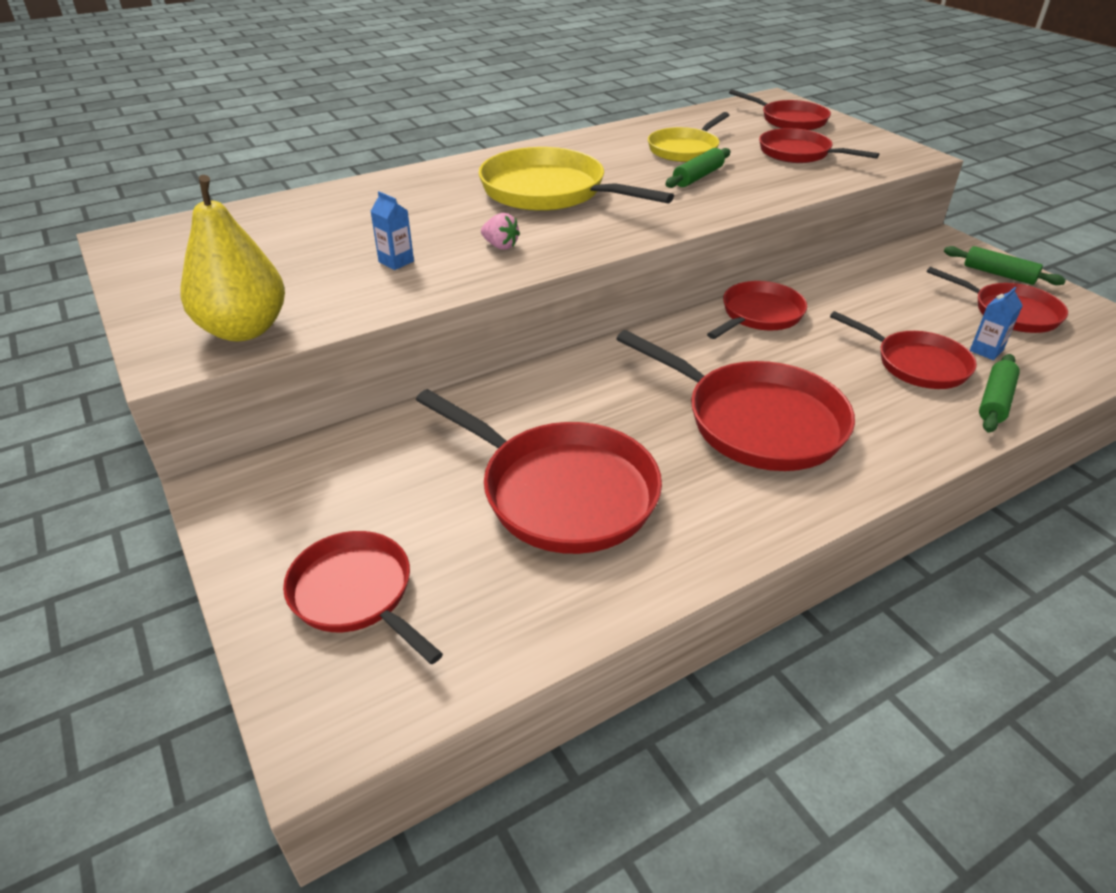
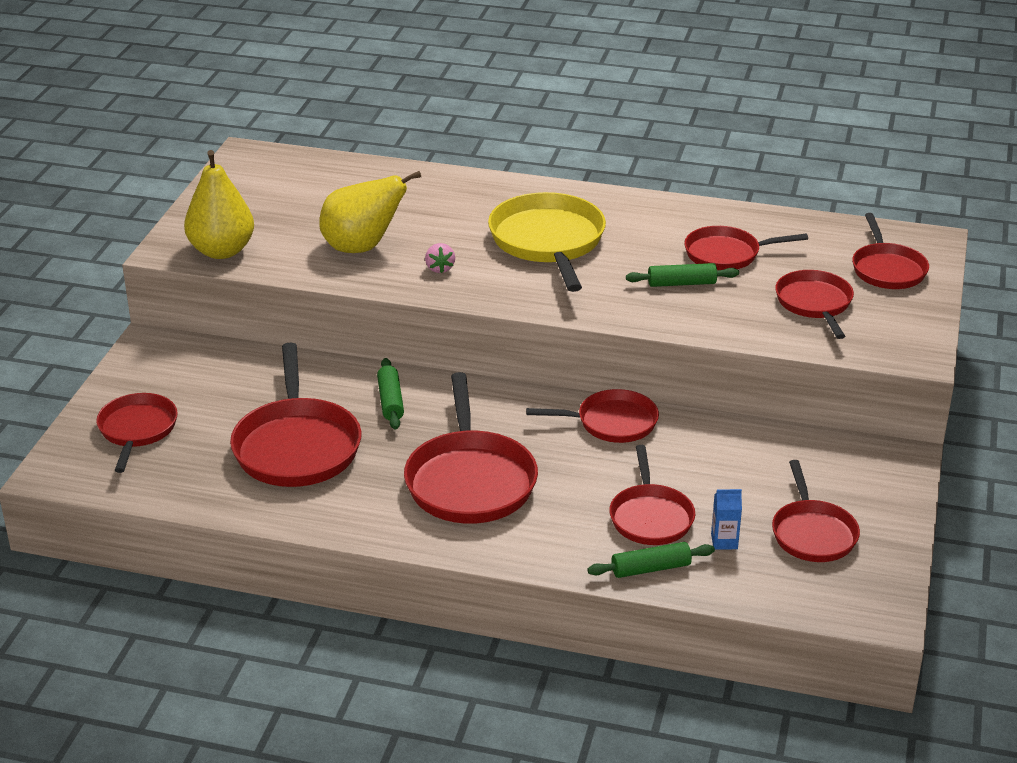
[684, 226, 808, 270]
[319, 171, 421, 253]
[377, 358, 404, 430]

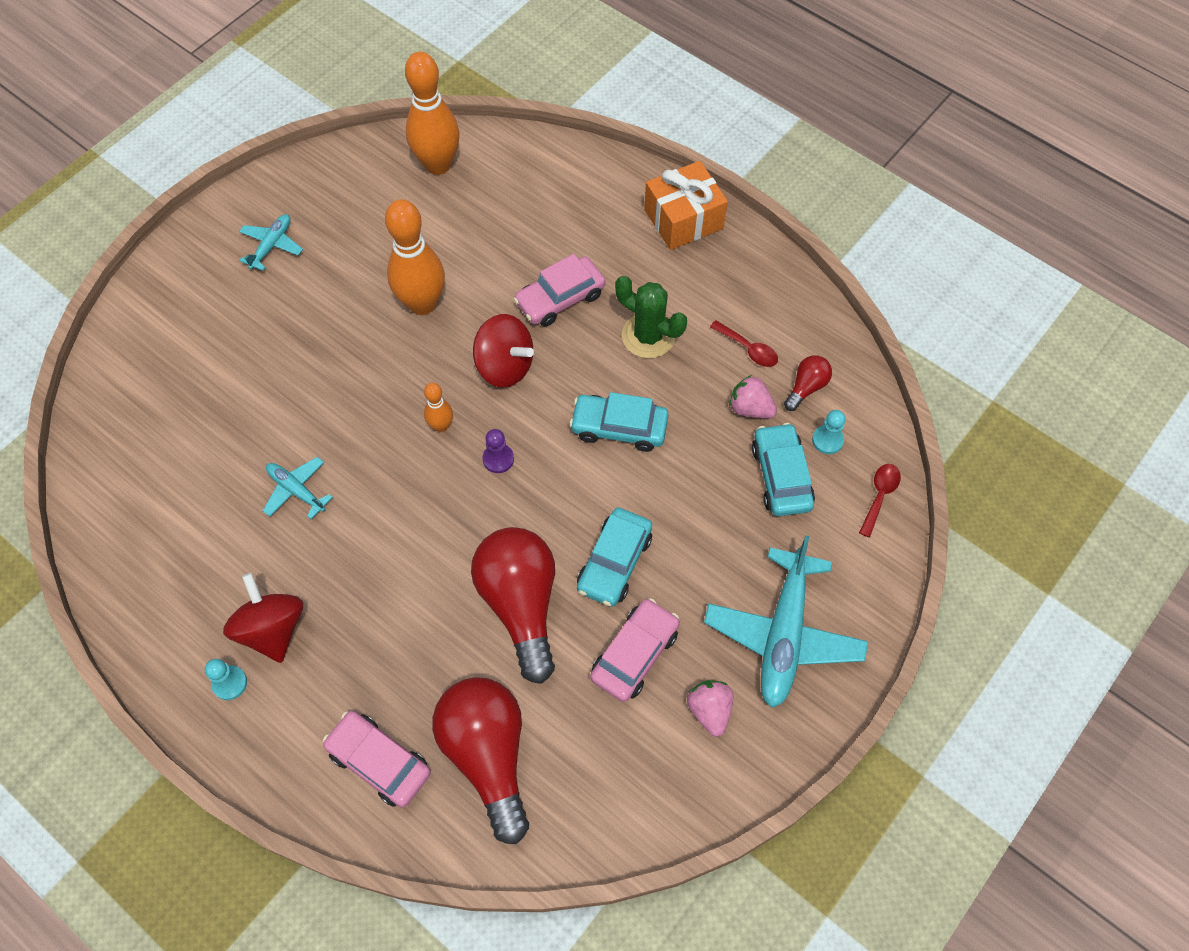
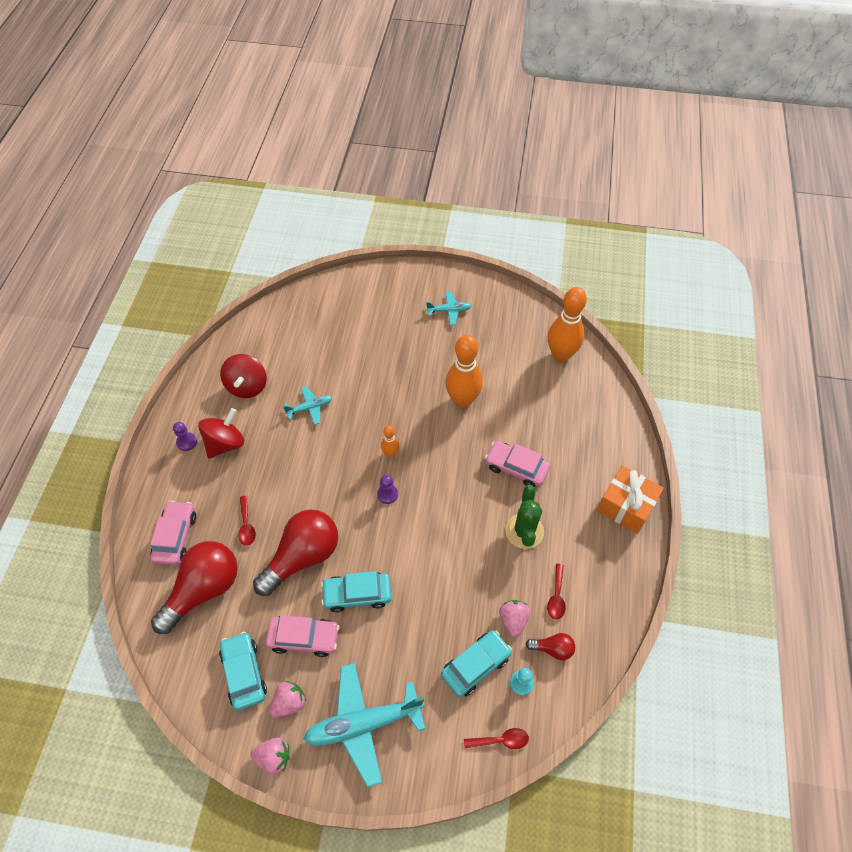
[220, 354, 267, 398]
[219, 632, 267, 710]
[283, 386, 332, 425]
[173, 422, 197, 451]
[238, 496, 256, 546]
[250, 738, 289, 774]

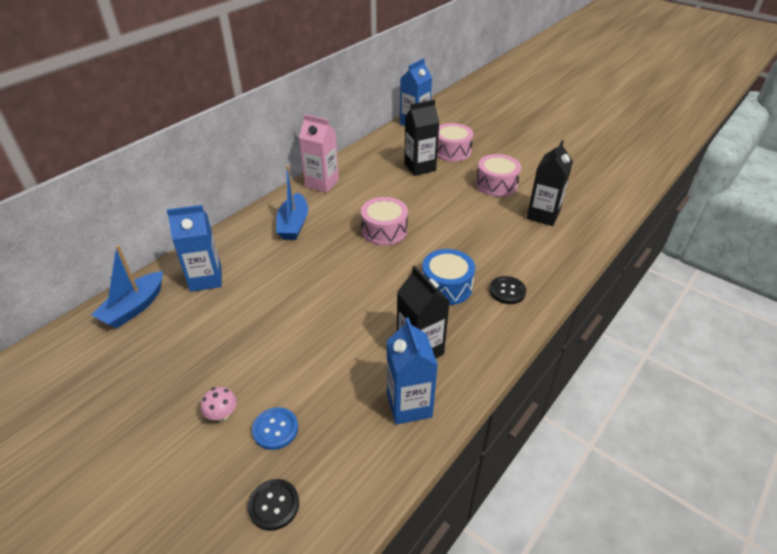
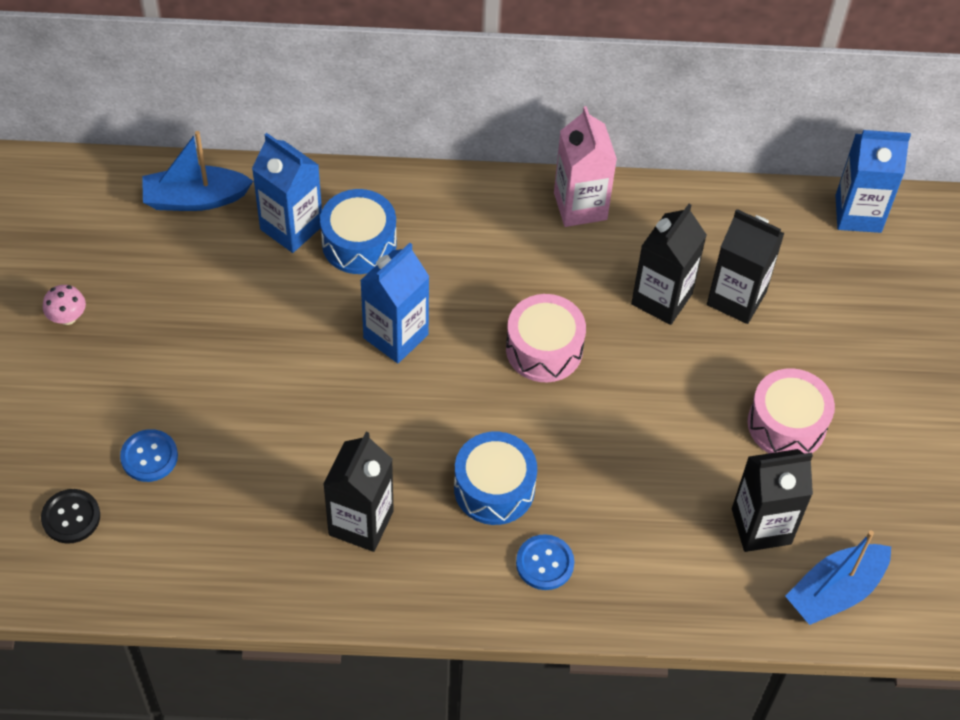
[437, 123, 473, 162] (first image)
[785, 531, 891, 625]
[516, 534, 574, 590]
[360, 243, 430, 363]
[43, 285, 86, 325]
[320, 189, 397, 274]
[631, 204, 707, 325]

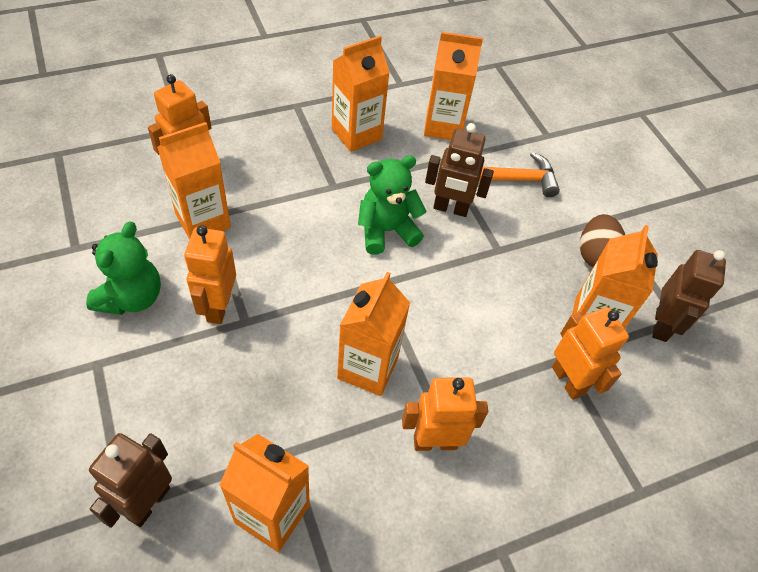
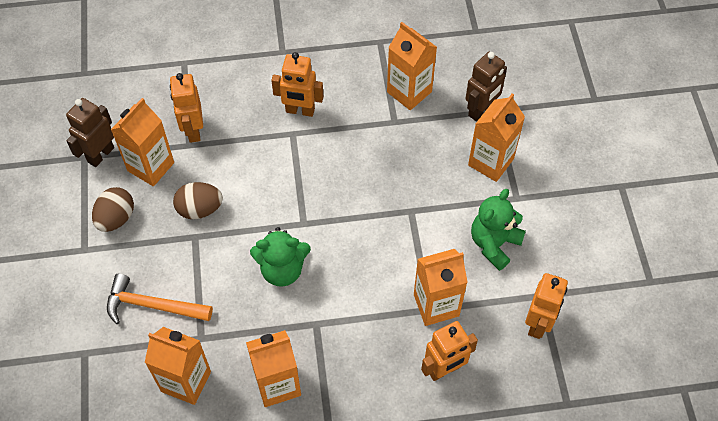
[425, 123, 494, 217] (first image)
[525, 273, 568, 339]
[468, 93, 525, 182]
[173, 182, 223, 219]

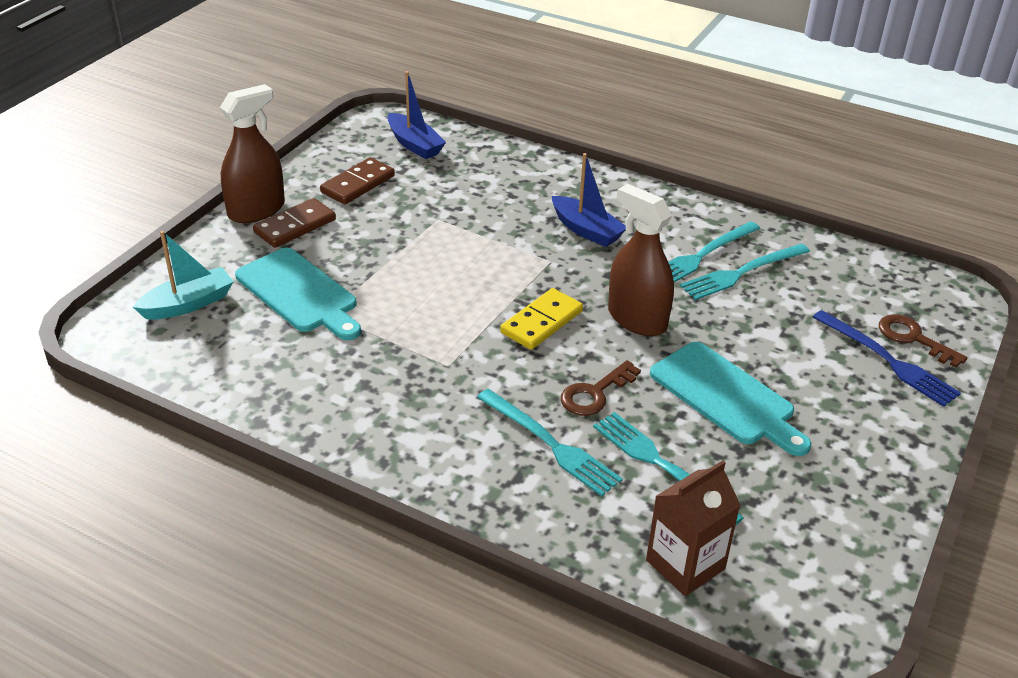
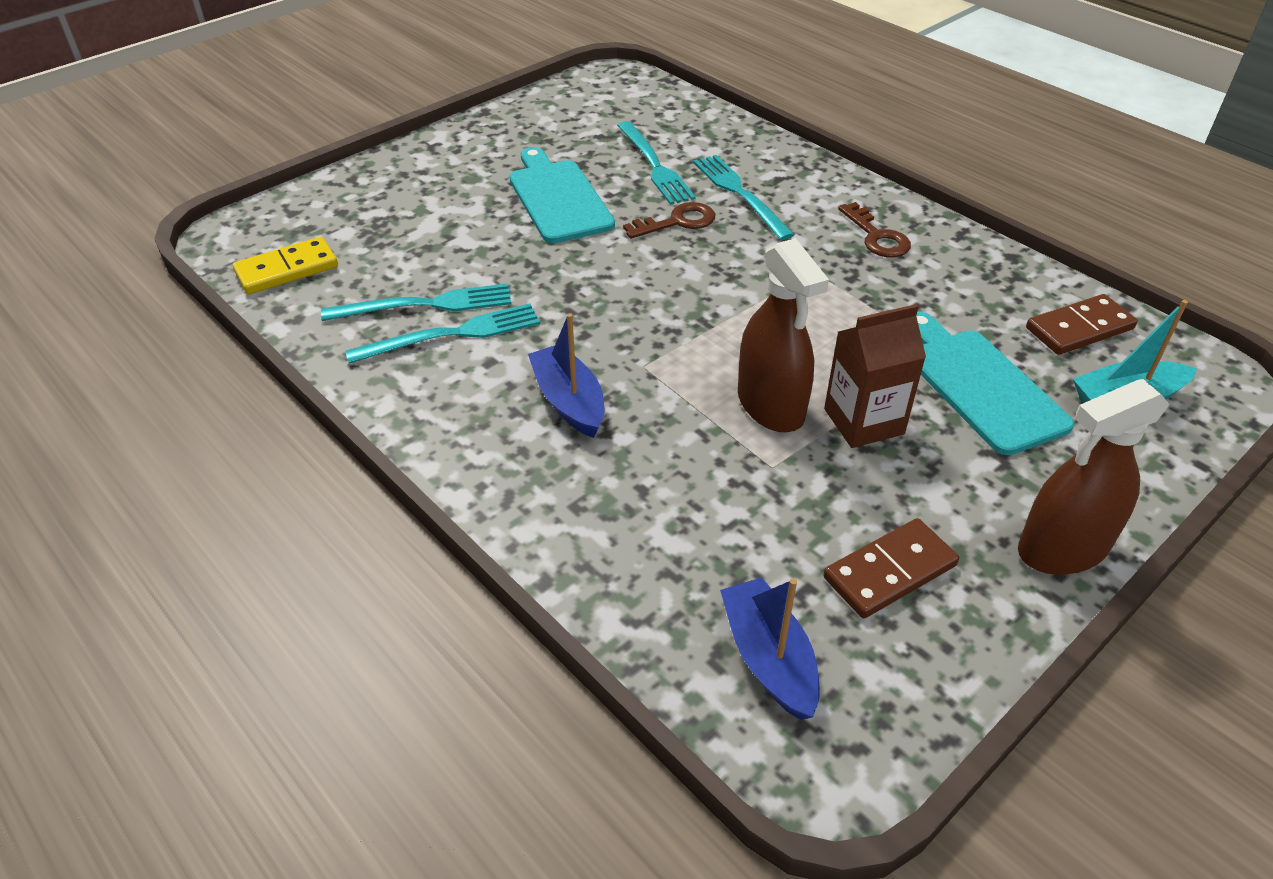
[738, 238, 829, 432]
[1026, 294, 1138, 355]
[233, 237, 338, 294]
[813, 310, 961, 407] (first image)
[838, 202, 911, 257]
[824, 304, 926, 448]

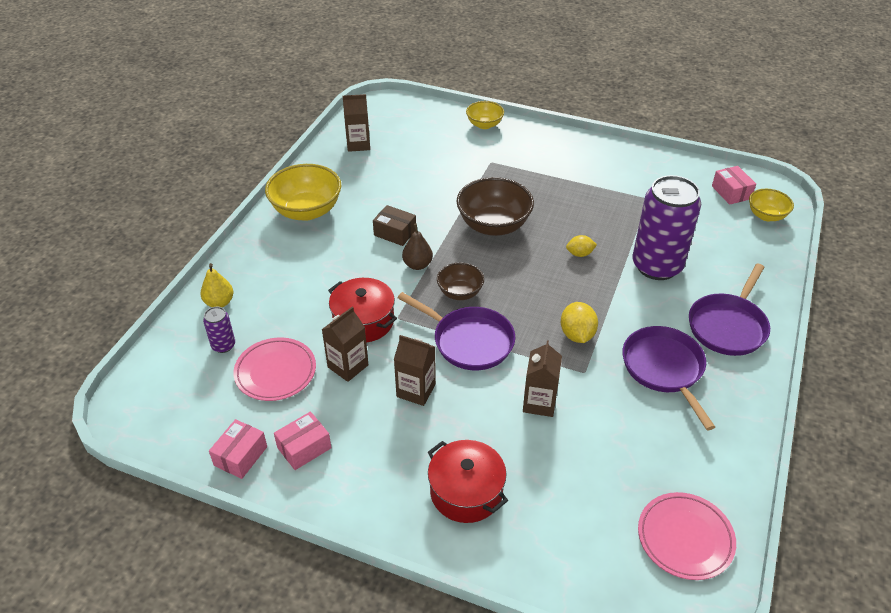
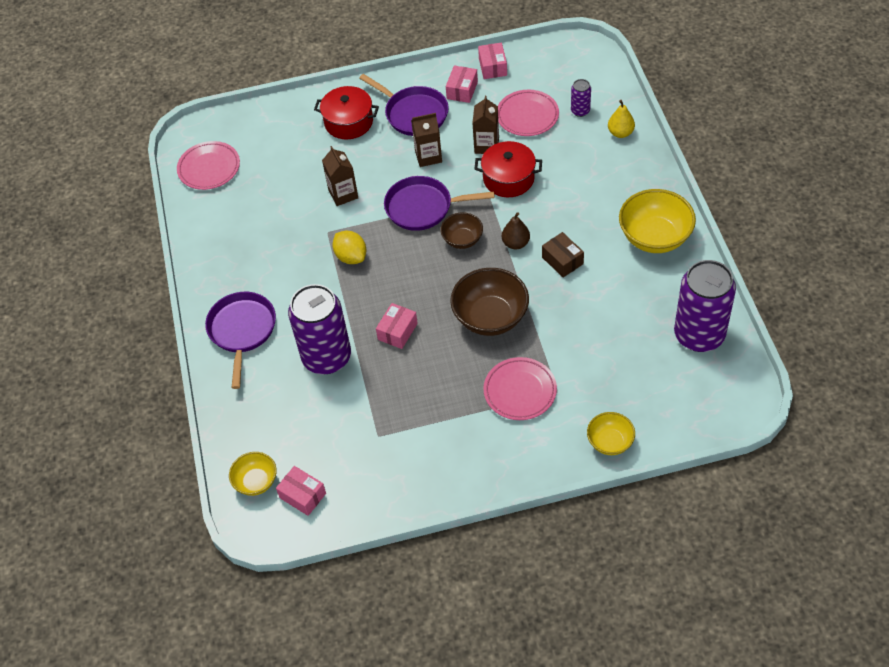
[674, 260, 736, 352]
[542, 232, 584, 278]
[376, 303, 418, 349]
[359, 74, 449, 136]
[483, 357, 557, 420]

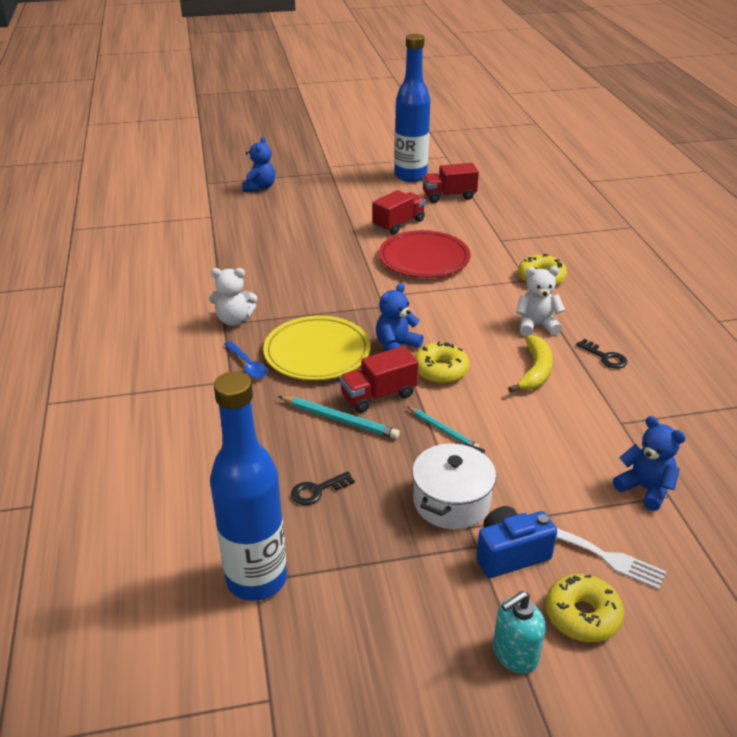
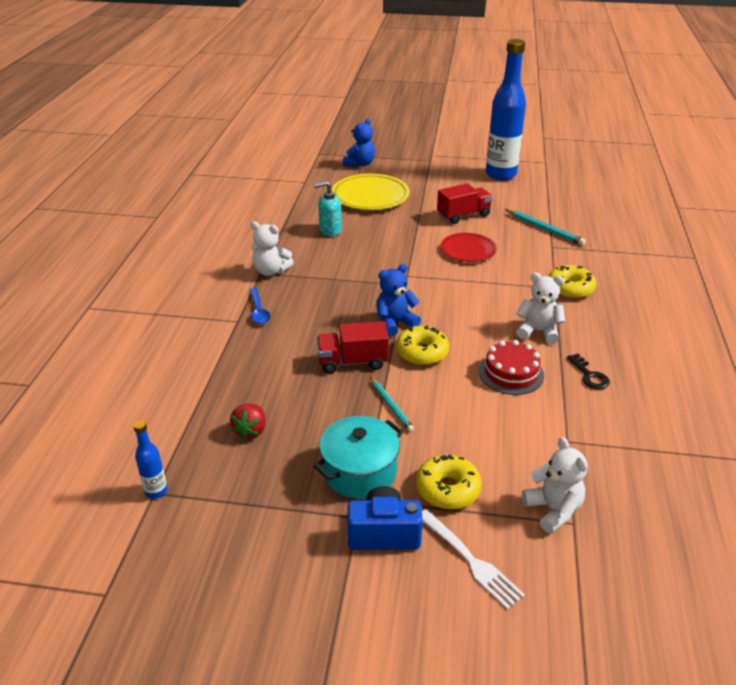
[422, 163, 479, 203] (first image)
[440, 233, 497, 262]
[332, 174, 409, 210]
[479, 340, 544, 395]
[133, 421, 167, 499]
[505, 209, 586, 246]
[522, 437, 588, 533]
[314, 416, 403, 499]
[230, 404, 265, 440]
[416, 455, 482, 509]
[314, 181, 342, 236]

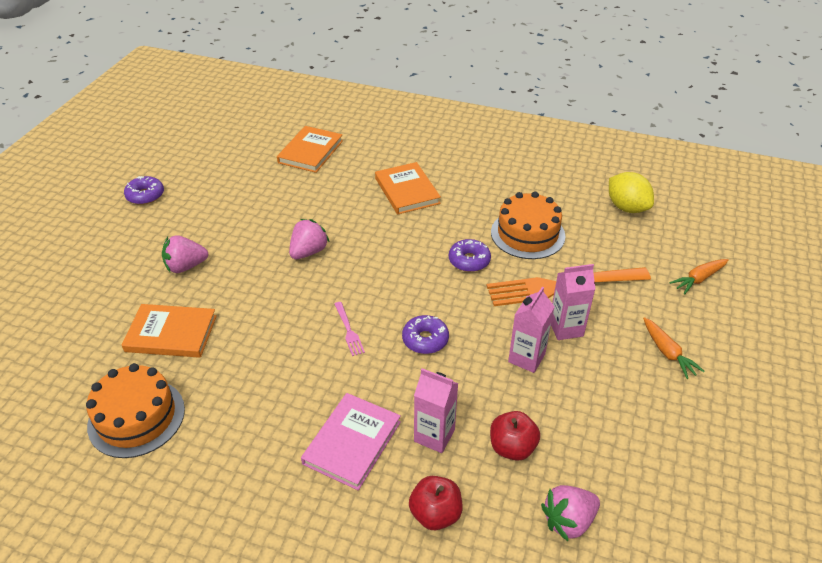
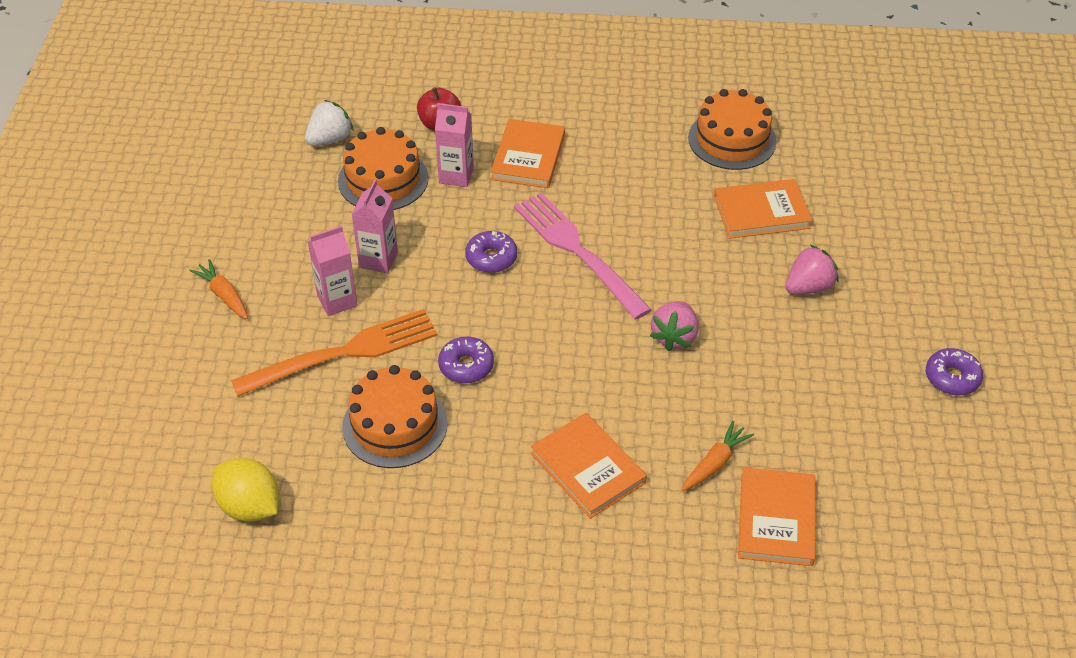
[681, 421, 754, 491]
[514, 193, 652, 320]
[491, 119, 565, 188]
[338, 127, 428, 210]
[305, 100, 354, 146]

